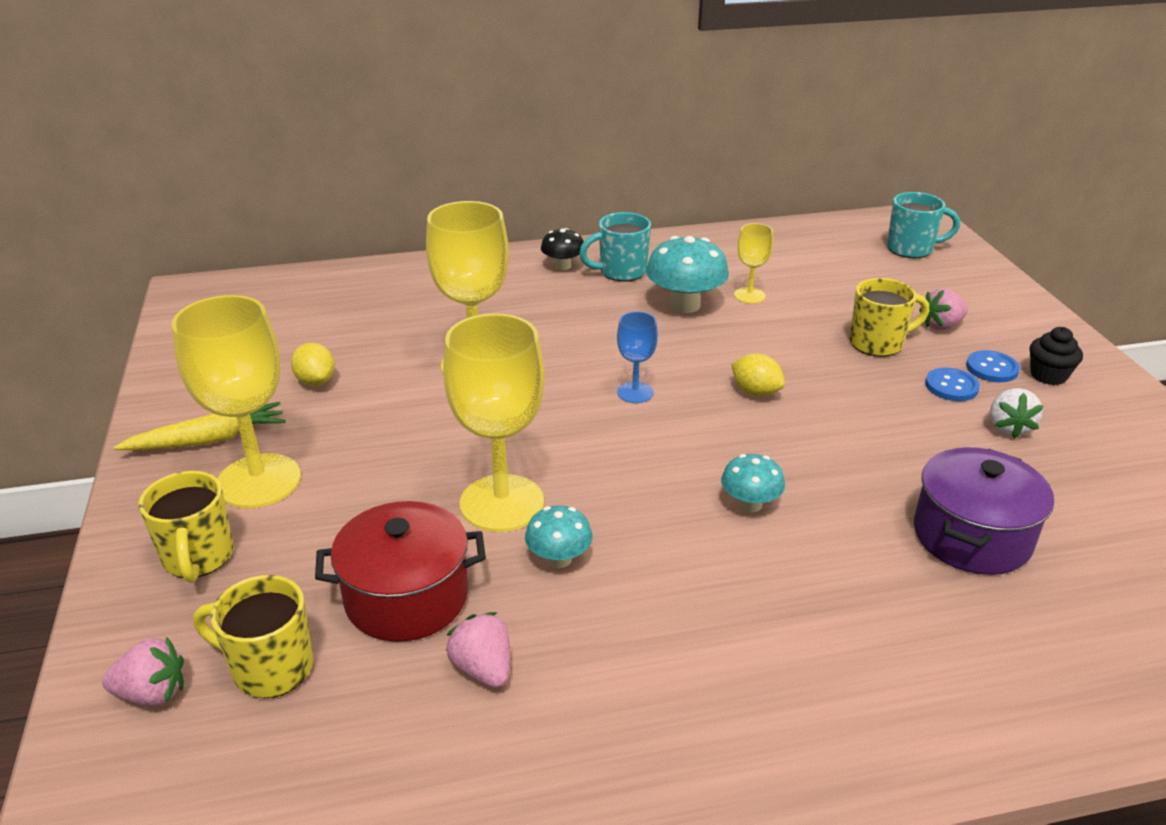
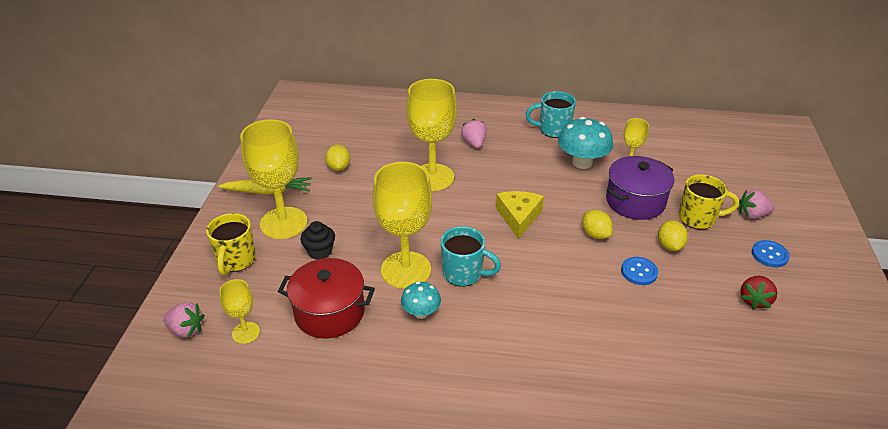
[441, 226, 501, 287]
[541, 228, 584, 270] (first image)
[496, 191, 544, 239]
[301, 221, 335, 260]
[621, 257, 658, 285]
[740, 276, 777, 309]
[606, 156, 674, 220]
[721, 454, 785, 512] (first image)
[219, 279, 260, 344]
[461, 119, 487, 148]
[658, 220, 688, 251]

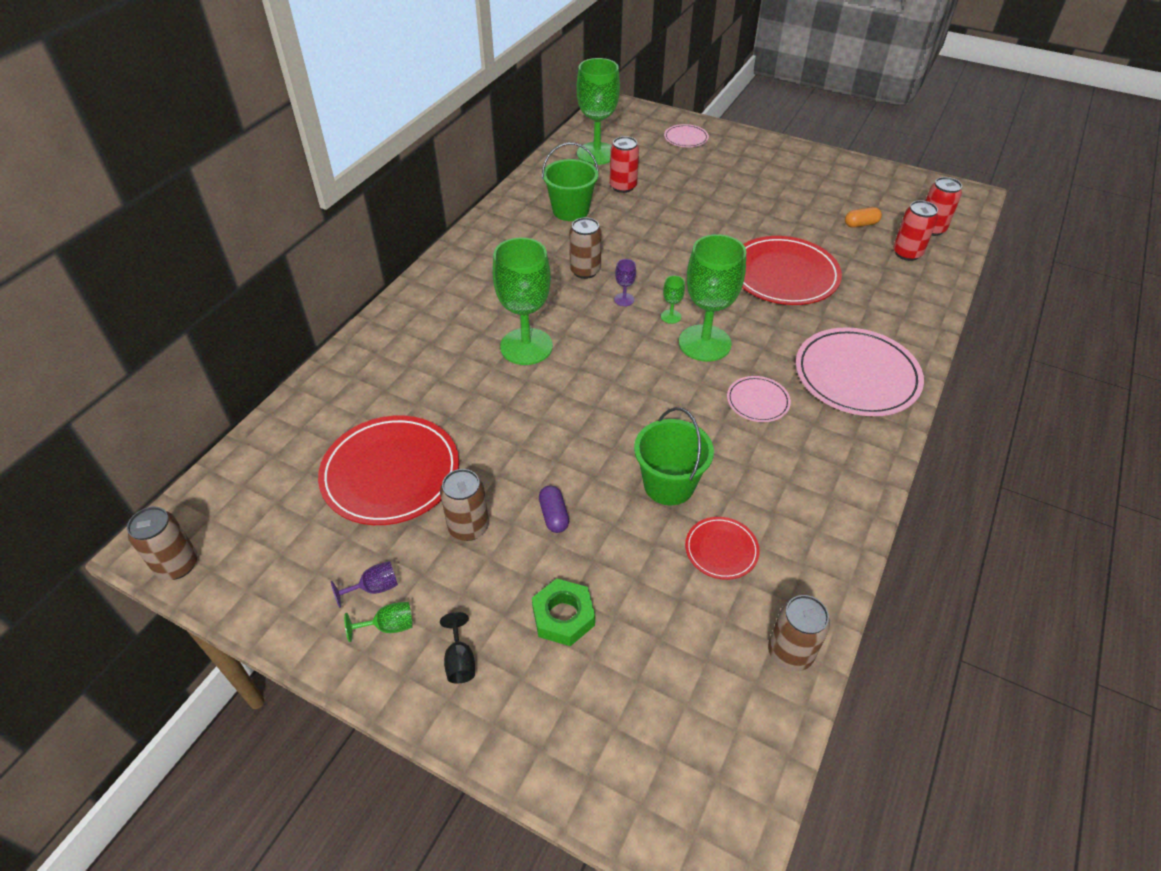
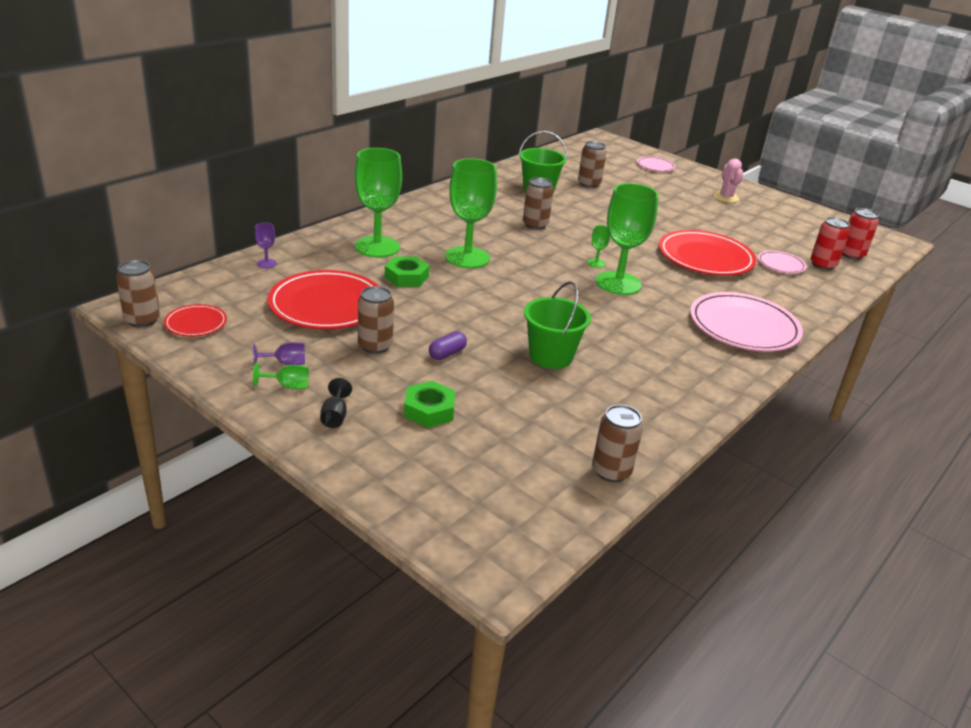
[355, 148, 402, 258]
[578, 141, 607, 188]
[845, 207, 882, 228] (first image)
[255, 222, 277, 268]
[758, 251, 806, 274]
[429, 331, 467, 360]
[164, 304, 227, 336]
[714, 159, 743, 203]
[385, 256, 430, 287]

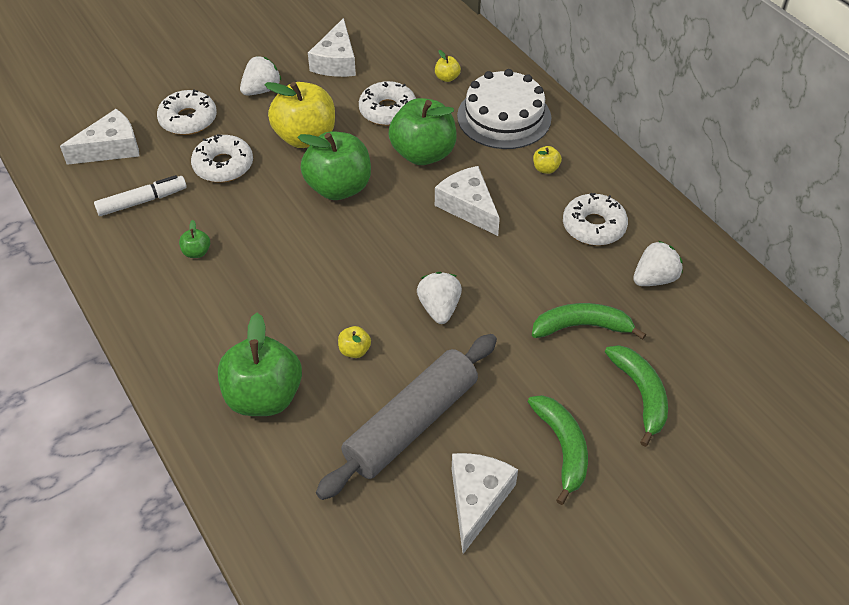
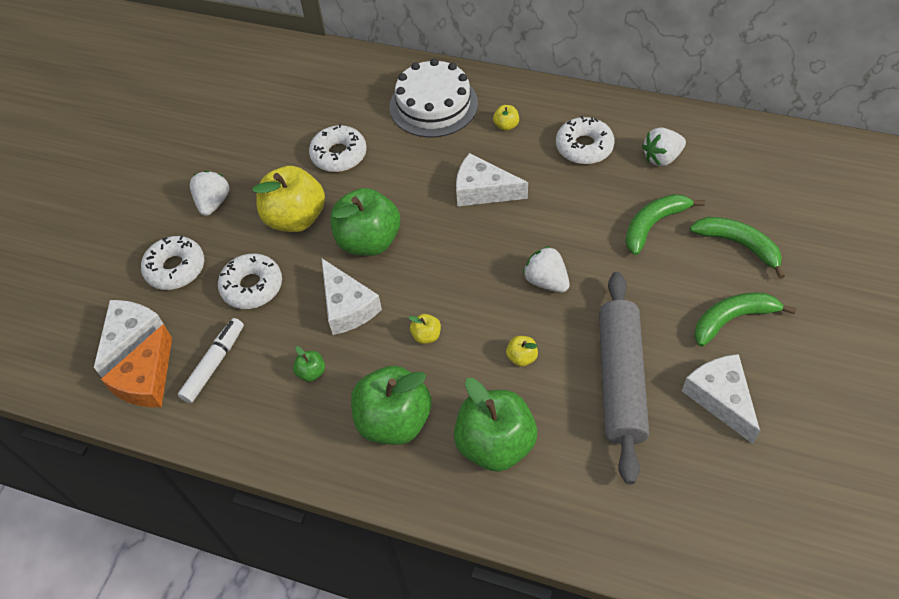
[322, 259, 382, 335]
[409, 314, 441, 344]
[351, 366, 432, 445]
[642, 127, 686, 167]
[694, 293, 796, 347]
[101, 324, 172, 407]

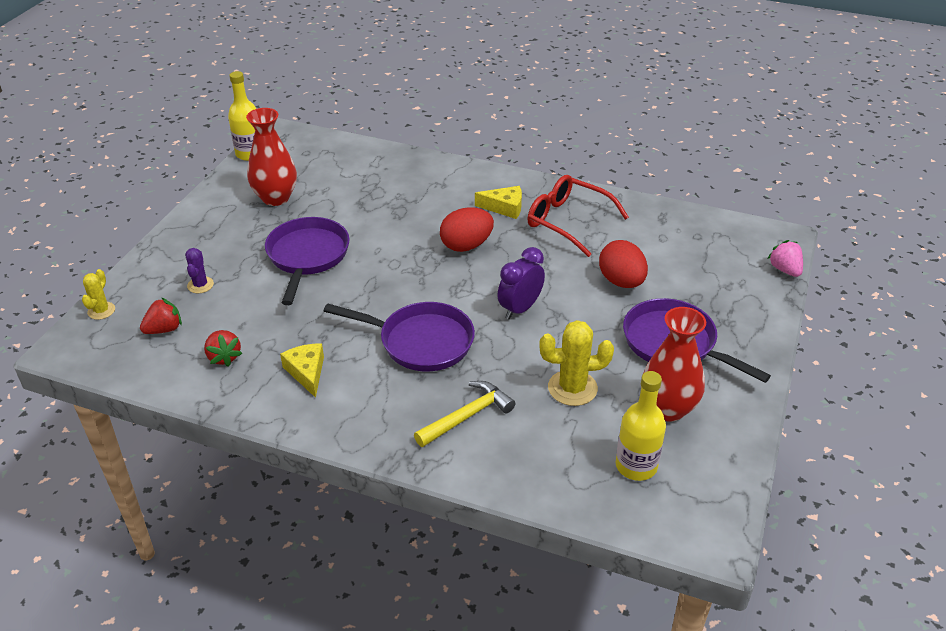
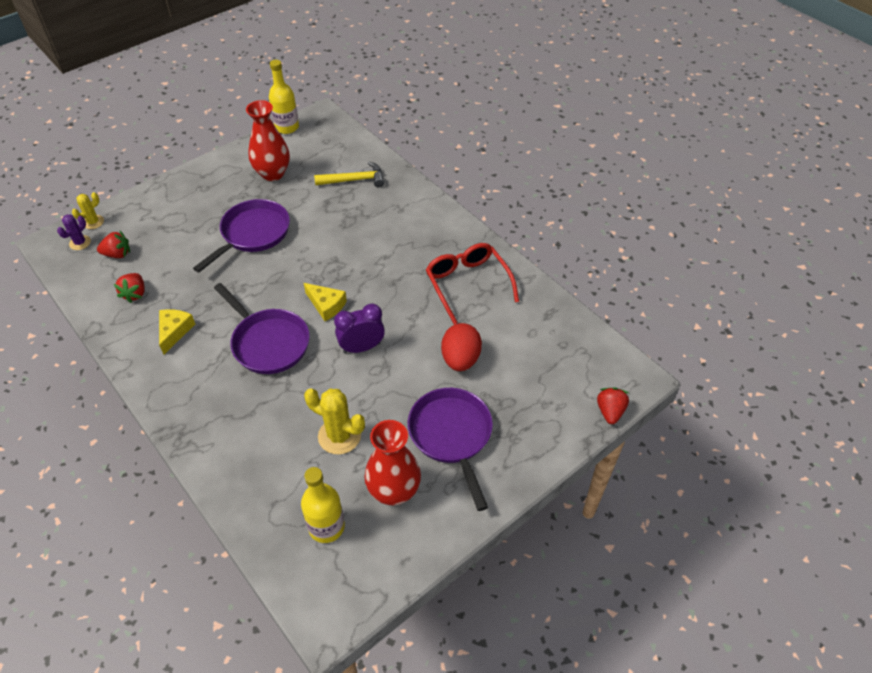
[304, 283, 347, 321]
[440, 207, 494, 252] (first image)
[597, 387, 629, 424]
[57, 214, 91, 250]
[314, 162, 384, 187]

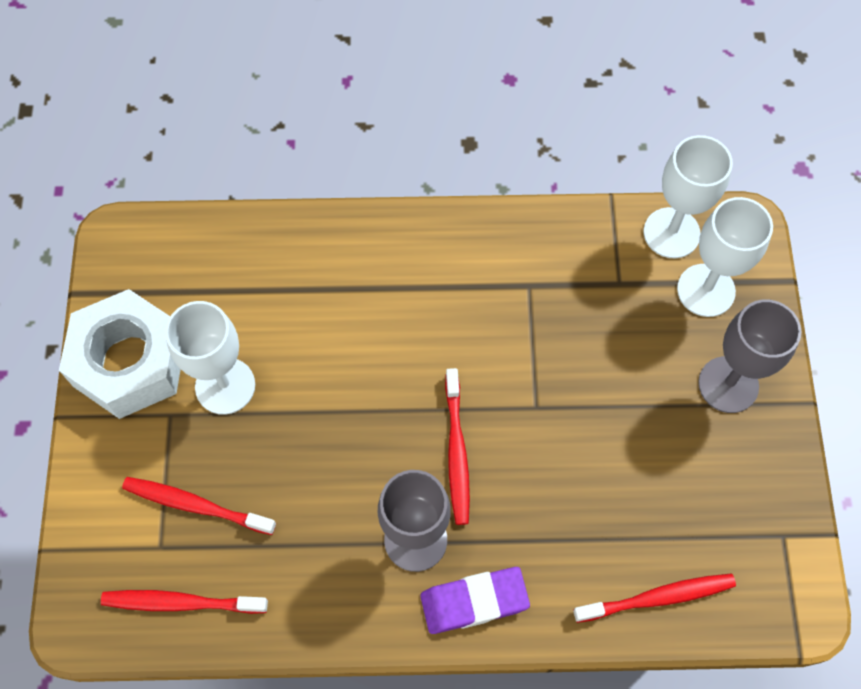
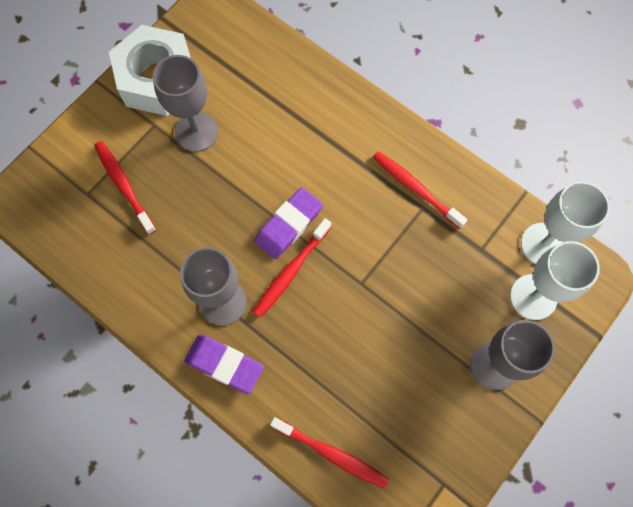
[153, 55, 218, 152]
[373, 151, 468, 229]
[255, 187, 323, 259]

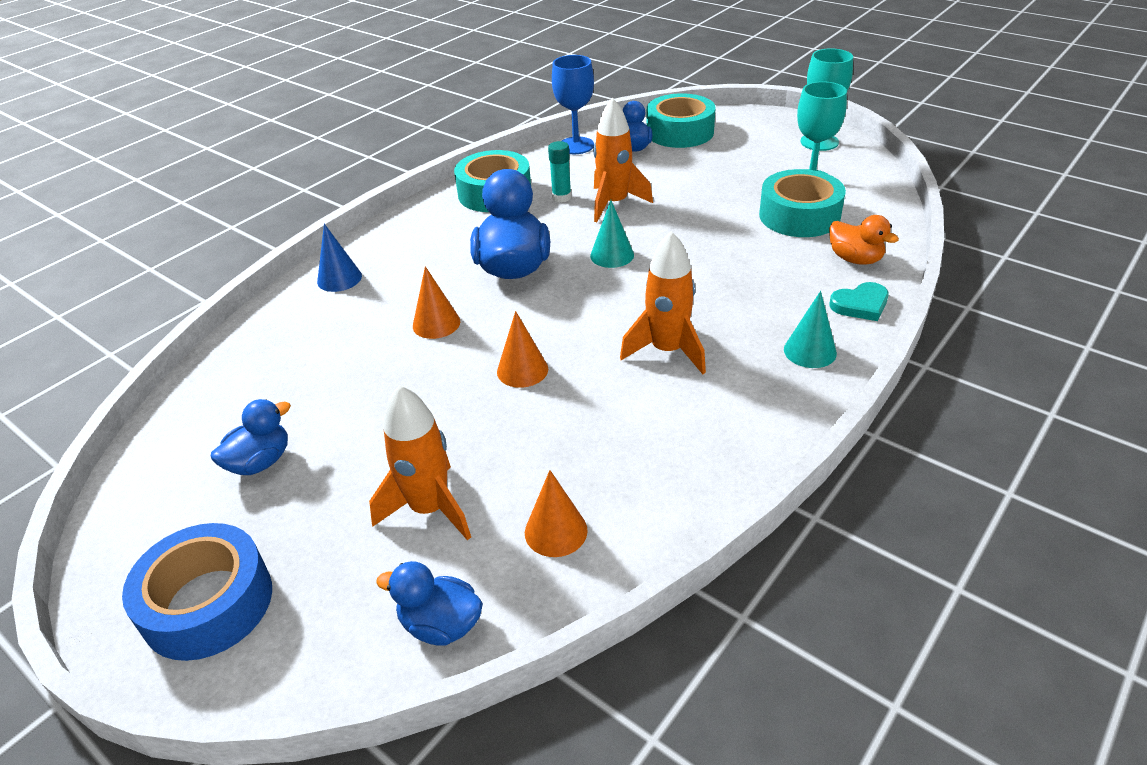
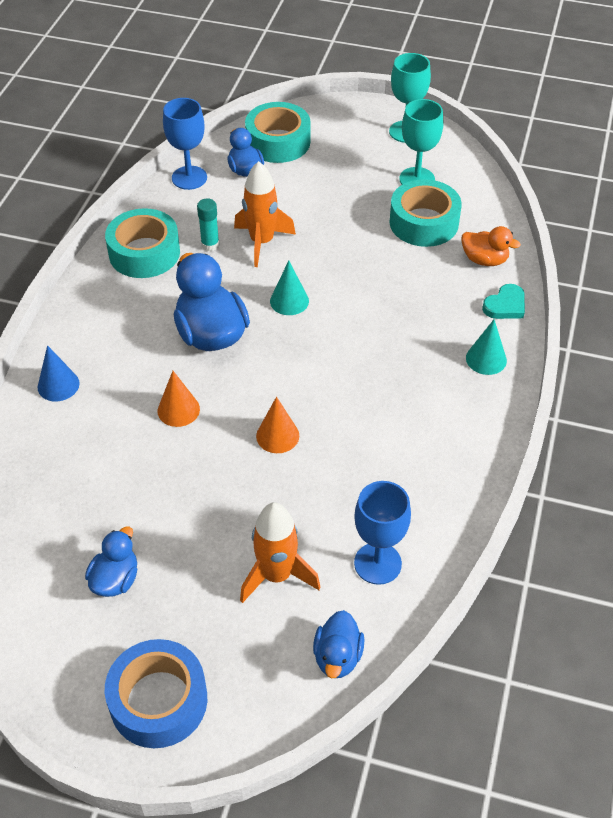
[620, 231, 706, 374] (first image)
[354, 481, 411, 585]
[313, 610, 364, 678]

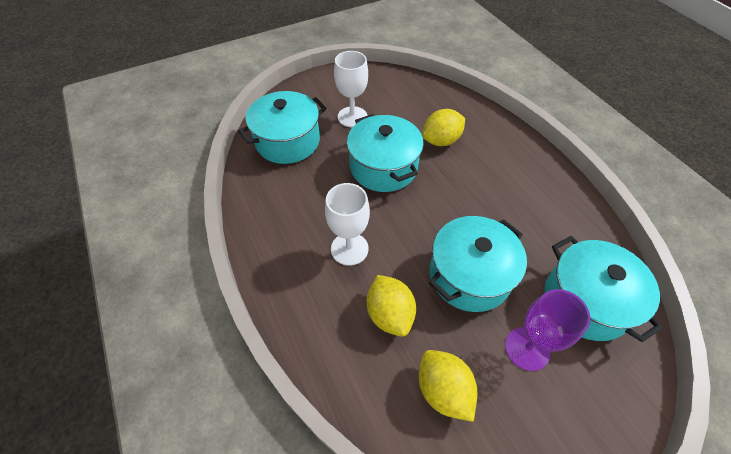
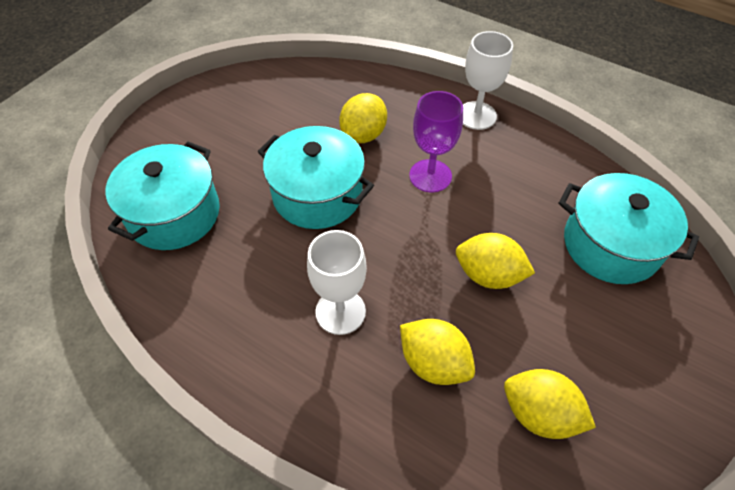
[463, 31, 513, 130]
[456, 233, 535, 289]
[409, 91, 463, 192]

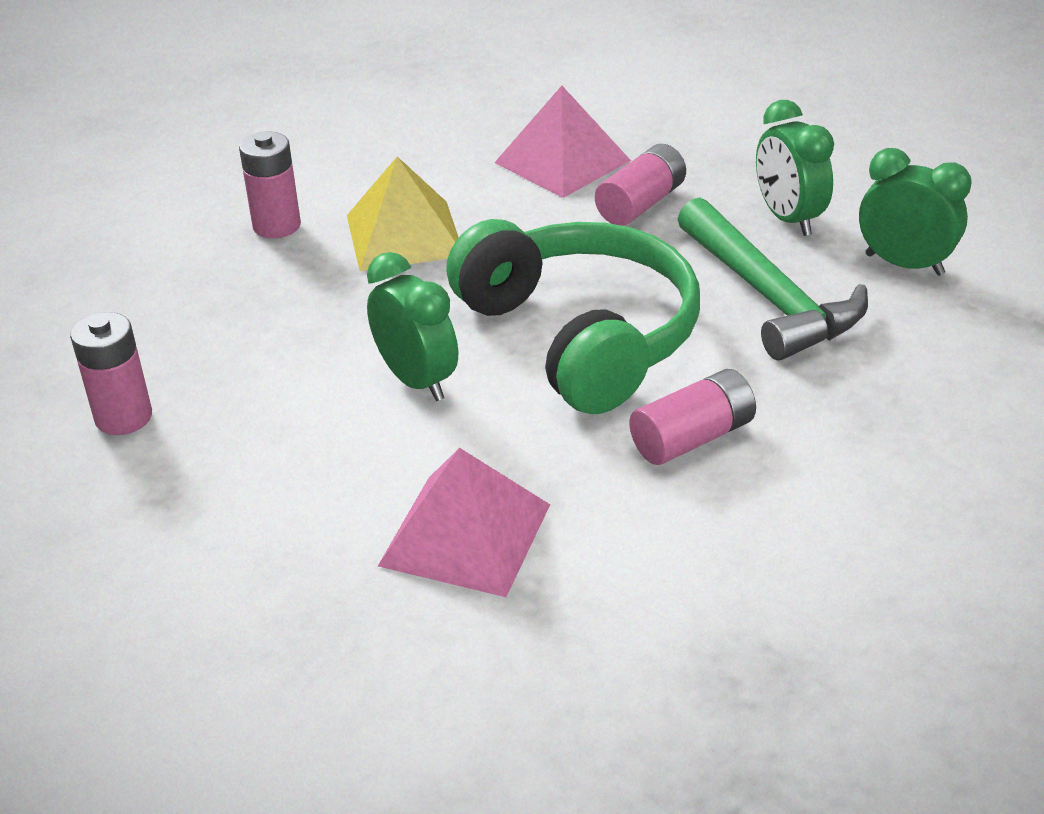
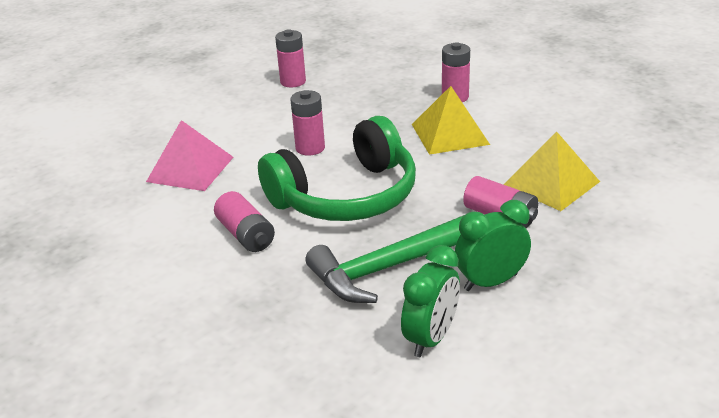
[503, 132, 600, 211]
[291, 90, 325, 156]

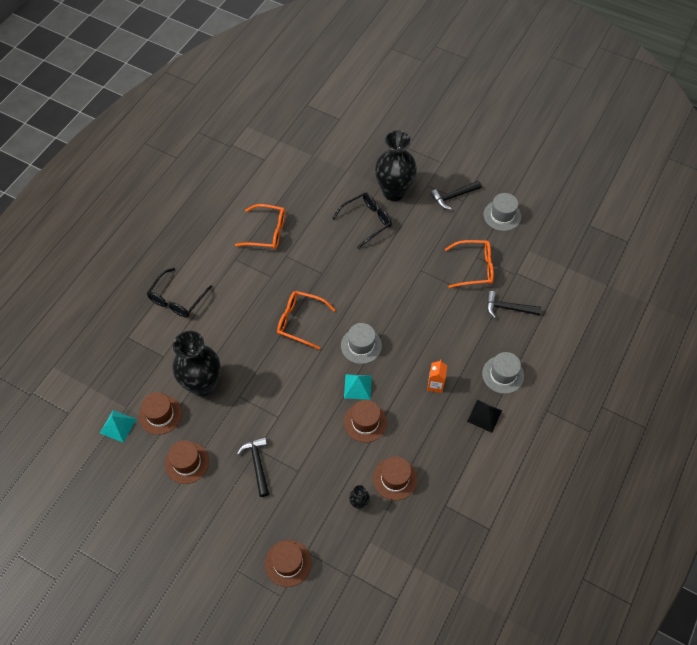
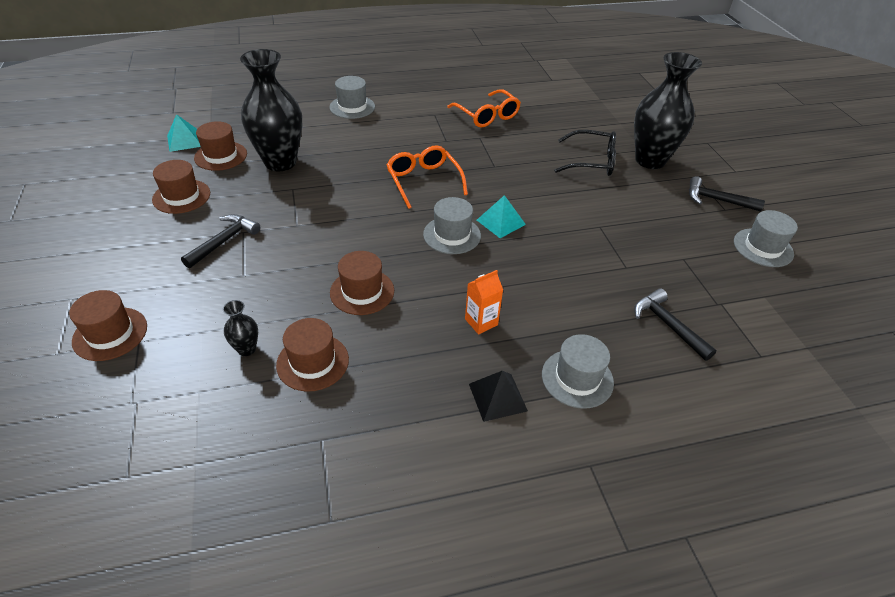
[445, 240, 494, 288] (first image)
[329, 76, 375, 119]
[477, 195, 526, 238]

